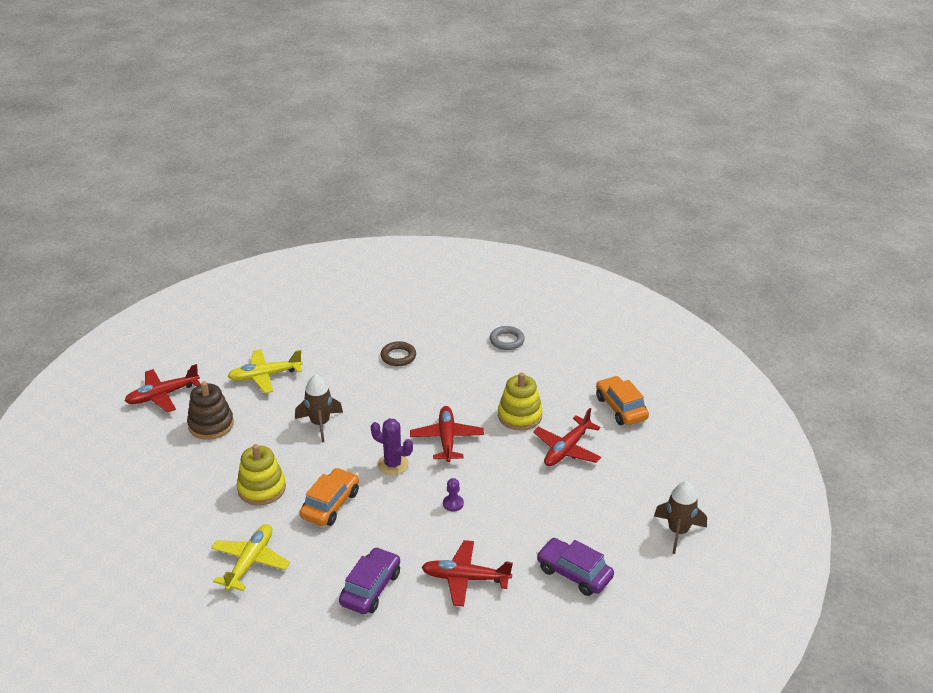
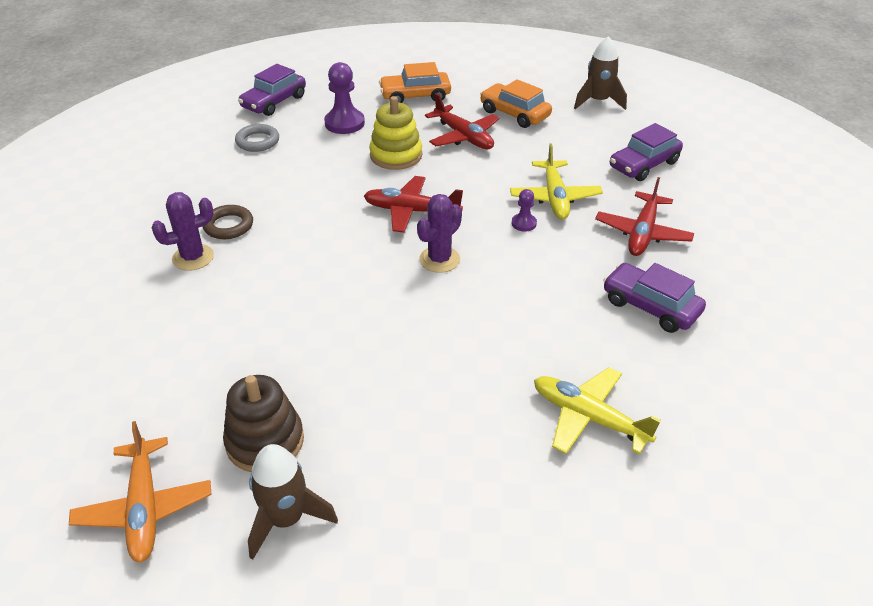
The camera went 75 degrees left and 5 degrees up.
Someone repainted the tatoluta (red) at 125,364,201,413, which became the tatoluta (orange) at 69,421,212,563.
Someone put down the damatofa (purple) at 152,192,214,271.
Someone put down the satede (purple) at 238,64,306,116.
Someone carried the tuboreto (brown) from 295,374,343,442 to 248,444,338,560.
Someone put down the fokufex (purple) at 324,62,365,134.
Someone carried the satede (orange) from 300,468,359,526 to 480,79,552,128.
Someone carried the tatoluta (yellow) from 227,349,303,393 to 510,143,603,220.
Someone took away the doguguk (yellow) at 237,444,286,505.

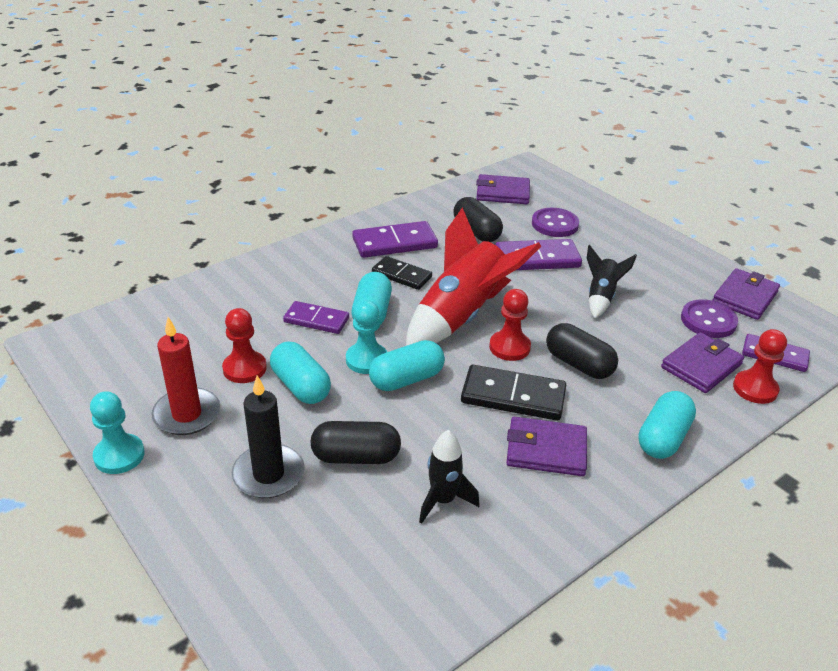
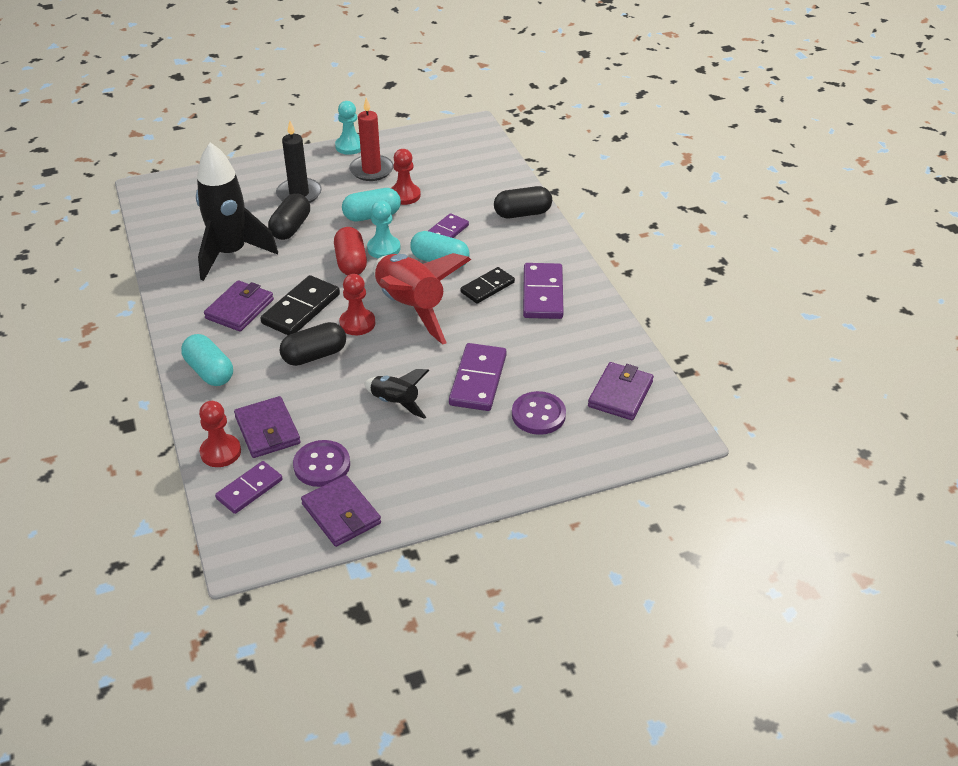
The camera went 110 degrees right and 5 degrees up.
Someone scaled the tuboreto (black) at 419,430,480,524 by 1.95.
Someone repainted the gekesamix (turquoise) at 369,340,445,391, which became the gekesamix (red) at 334,227,367,275.
Someone carried the gekesamix (black) from 453,197,503,242 to 494,186,552,218.

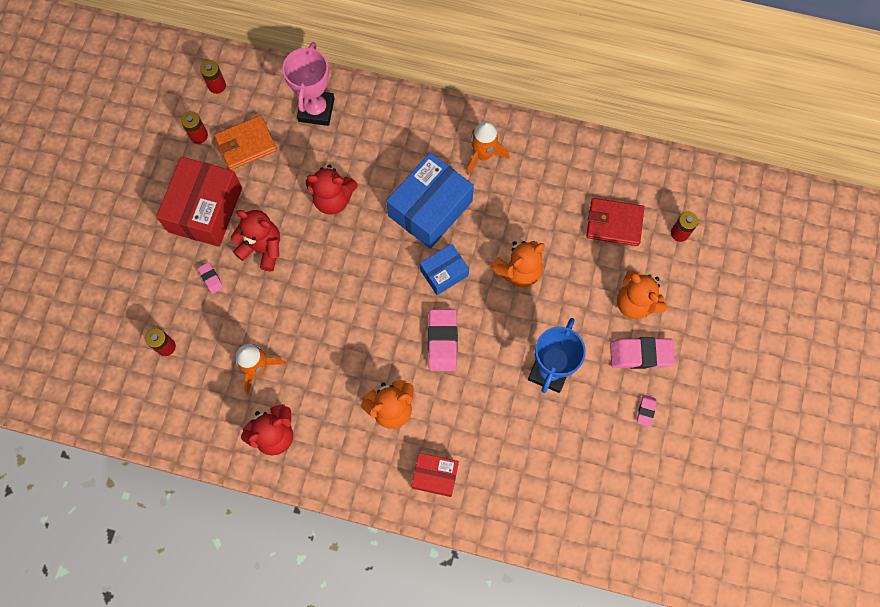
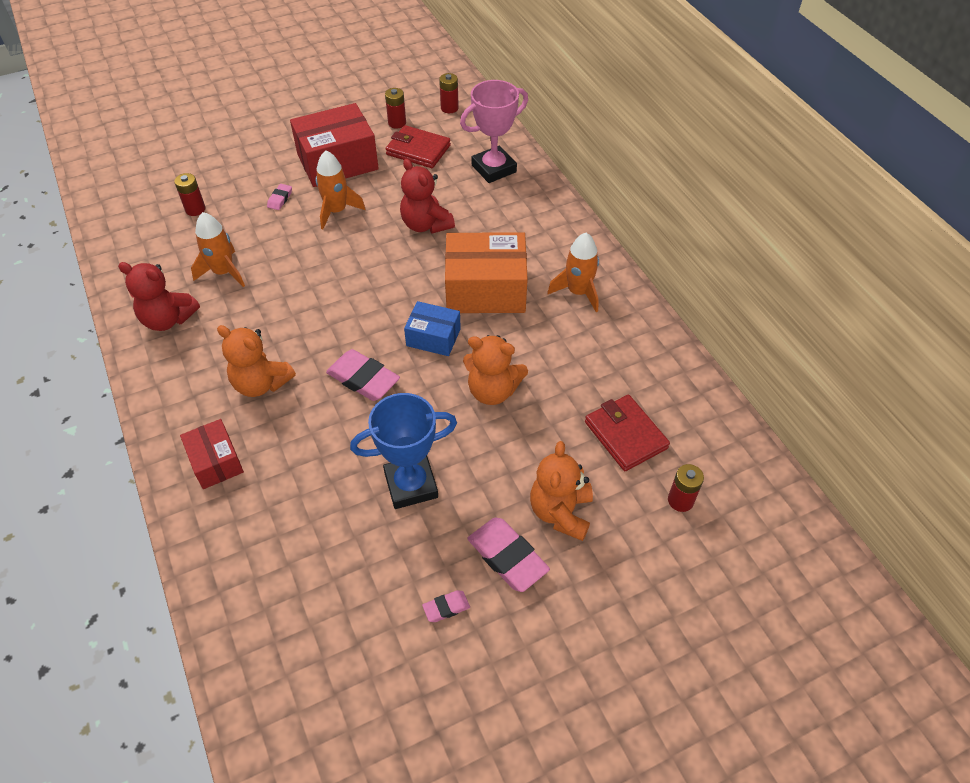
The camera went 50 degrees right and 20 degrees down.
Someone swapped the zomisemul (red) at 231,210,280,271 for the tuboreto (orange) at 315,150,366,229.
Someone rotated the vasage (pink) at 428,309,458,371 by 75 degrees clockwise.
Someone repainted the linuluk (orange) at 214,115,277,170, which became the linuluk (red) at 386,125,451,168.
Someone repainted the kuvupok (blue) at 386,152,474,249, which became the kuvupok (orange) at 445,232,528,313.

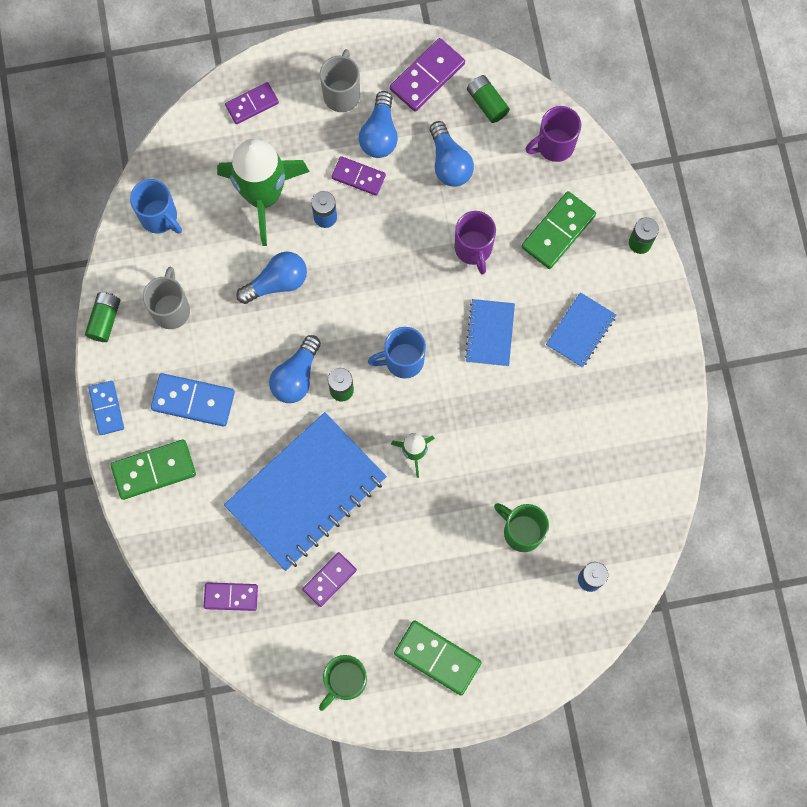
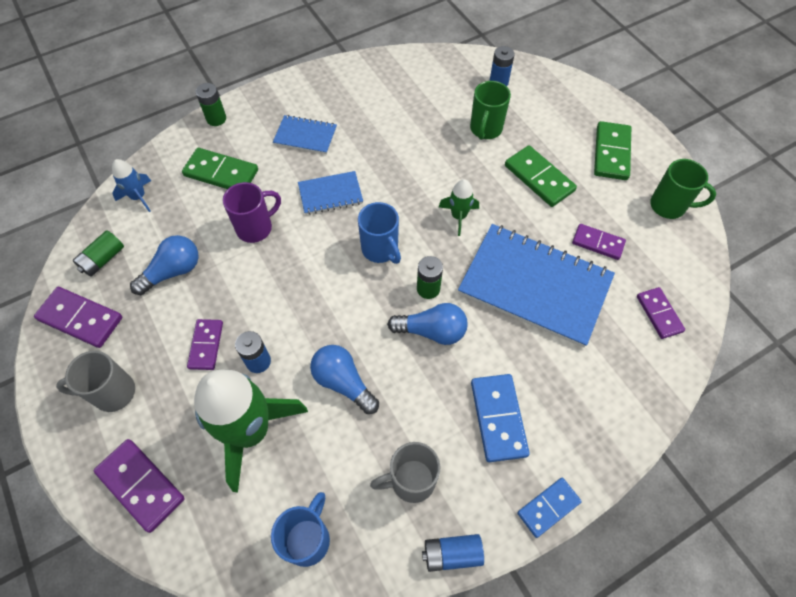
The camera went 110 degrees left and 15 degrees down.
Someone scaled the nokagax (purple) at 225,82,279,124 by 1.51.
Someone swapped the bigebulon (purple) at 526,106,581,162 for the tuboreto (blue) at 112,159,151,212.
Someone repainted the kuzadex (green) at 85,292,120,342, which became the kuzadex (blue) at 422,534,484,572.
Someone carried the nokagax (green) from 110,439,196,500 to 505,145,577,207.
Someone took away the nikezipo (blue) at 359,91,398,158.

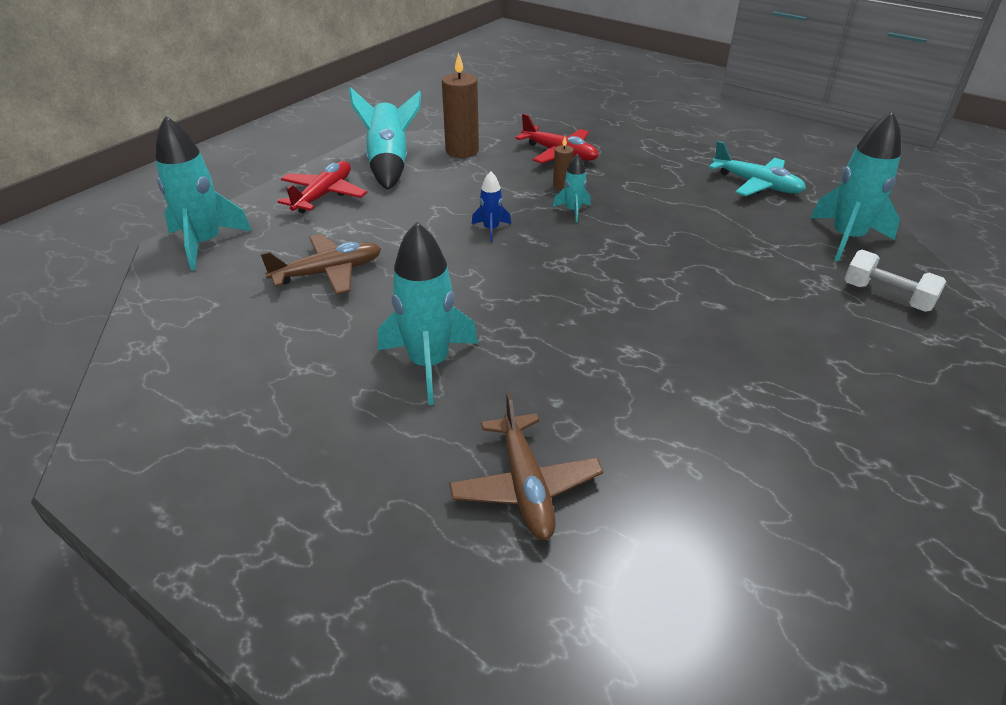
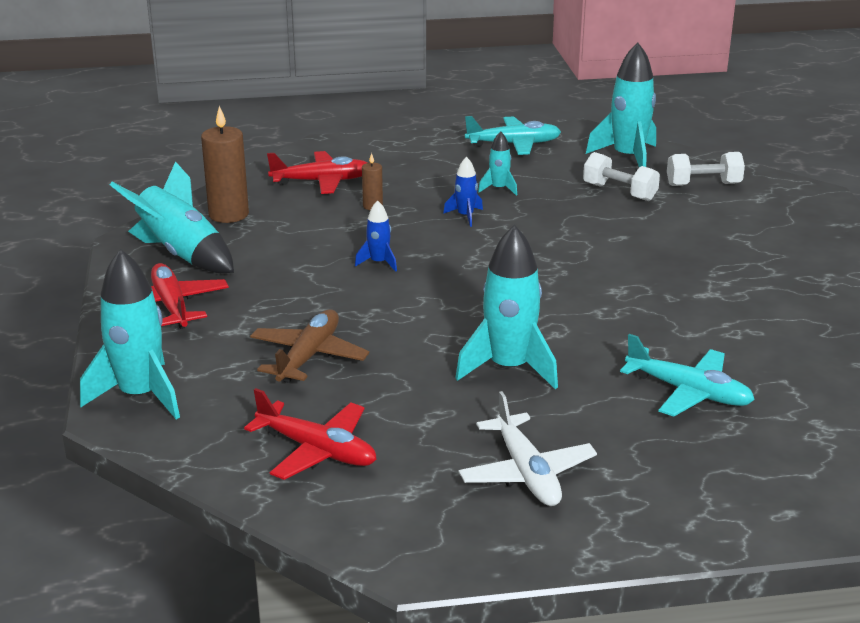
The camera went 45 degrees left and 10 degrees down.
Someone put down the tatoluta (red) at 244,388,376,480.
Someone put down the tuboreto (blue) at 443,157,483,227.
Someone put down the tatoluta (white) at 459,391,597,506.
Someone carried the tuboreto (turquoise) from 553,154,591,222 to 478,131,517,196.
Someone put down the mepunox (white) at 583,152,660,201.
Someone repainted the tatoluta (brown) at 449,392,603,540, which became the tatoluta (turquoise) at 620,334,755,417.

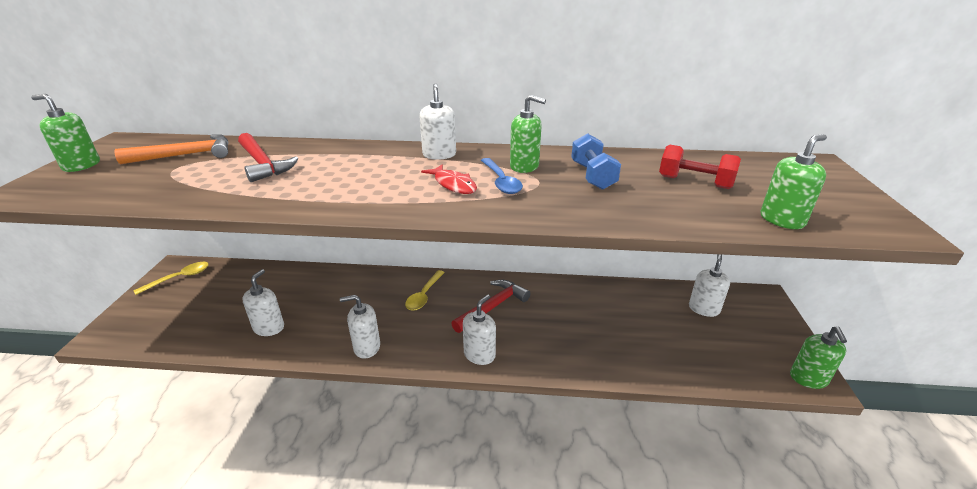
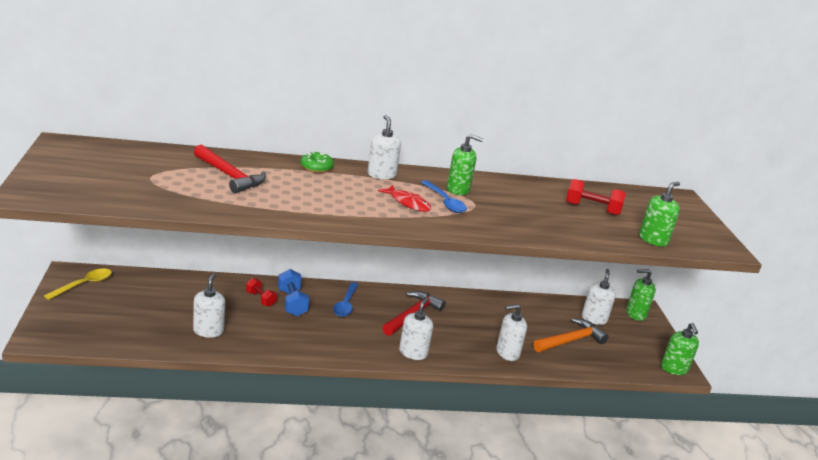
The camera went 15 degrees left and 5 degrees down.
Someone put down the mepunox (red) at 246,278,277,307.
Someone carried the mepunox (blue) from 571,133,621,190 to 278,269,310,316.
Someone put down the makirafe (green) at 301,152,334,173.
Someone repainted the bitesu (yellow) at 405,270,445,311, which became the bitesu (blue) at 333,282,359,317.
Someone carried the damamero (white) from 340,295,380,359 to 496,304,527,361.
Someone carried the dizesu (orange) from 114,134,229,164 to 533,318,609,352.
Someone carried the damamero (green) from 31,94,100,172 to 626,269,656,321.

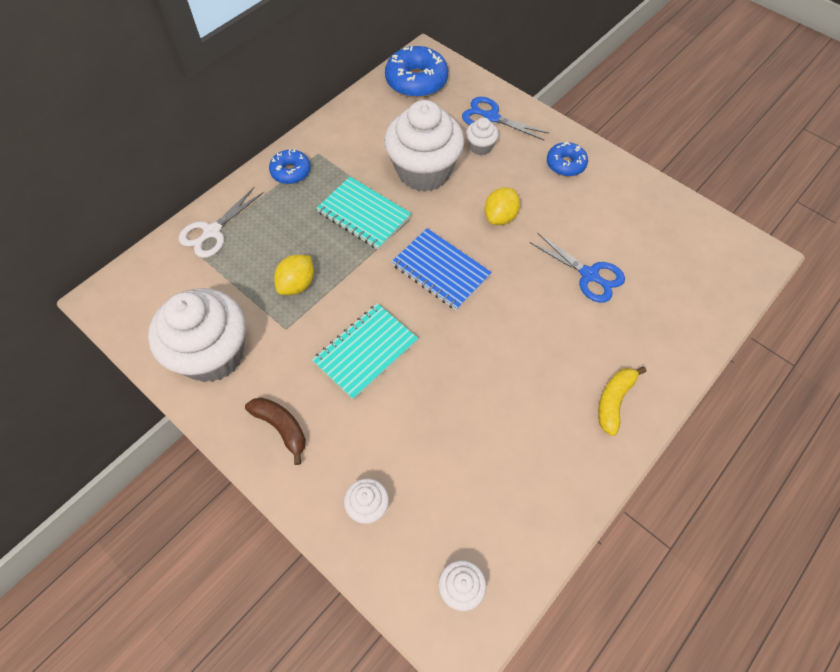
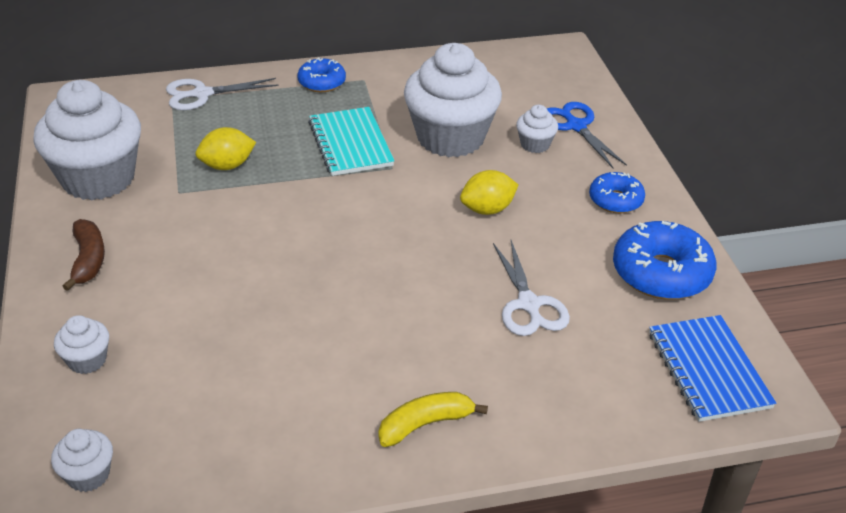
The camera went 35 degrees right and 20 degrees down.
Someone repainted the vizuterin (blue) at 529,232,625,303, which became the vizuterin (white) at 493,240,570,336.
Someone carried the makirafe (blue) from 385,46,448,98 to 613,221,716,300.
Someone carried the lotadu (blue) from 392,228,492,311 to 649,315,776,422.
Someone took away the lotadu (turquoise) at 312,303,418,400.

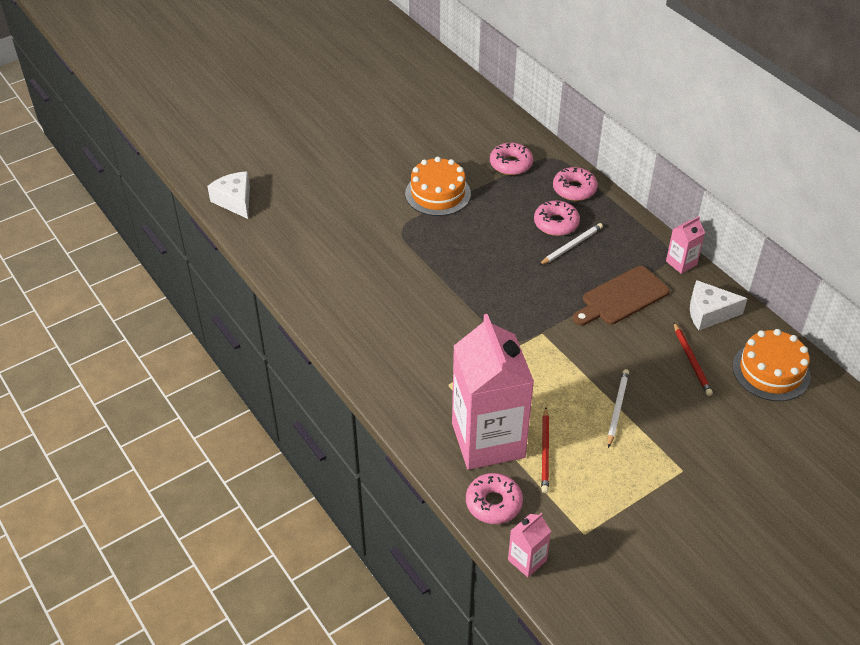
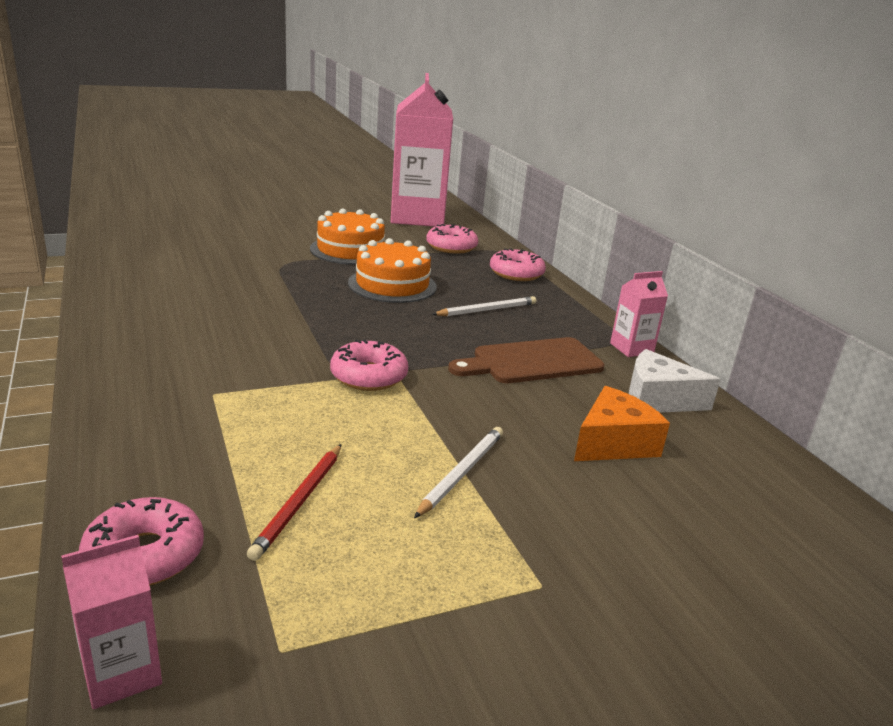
The camera went 10 degrees right and 20 degrees down.
Someone carried the makirafe (pink) from 534,200,580,236 to 330,339,408,391.
Someone carried the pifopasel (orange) from 733,329,811,401 to 348,238,437,303.
Someone carried the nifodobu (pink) from 452,314,534,470 to 391,73,453,227.
Someone swapped the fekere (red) at 674,323,713,396 for the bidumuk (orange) at 574,386,670,461.
Someone took away the bidumuk (white) at 207,171,250,219.

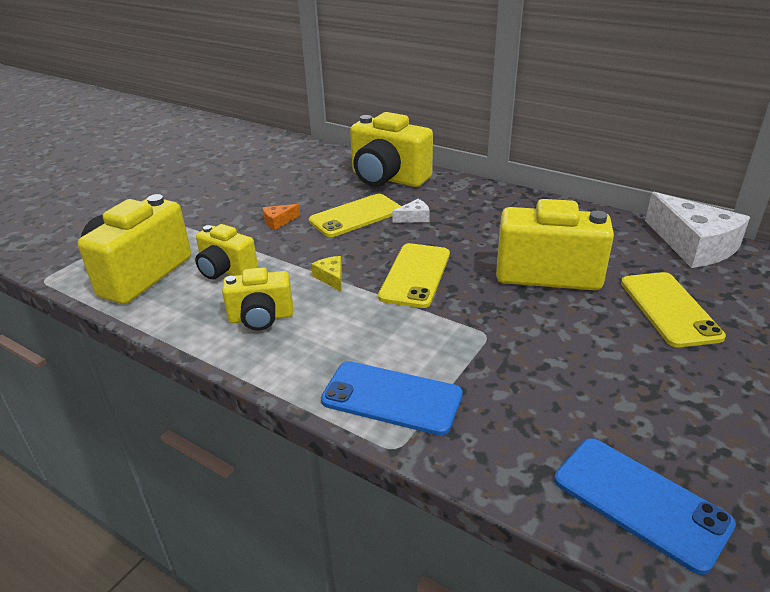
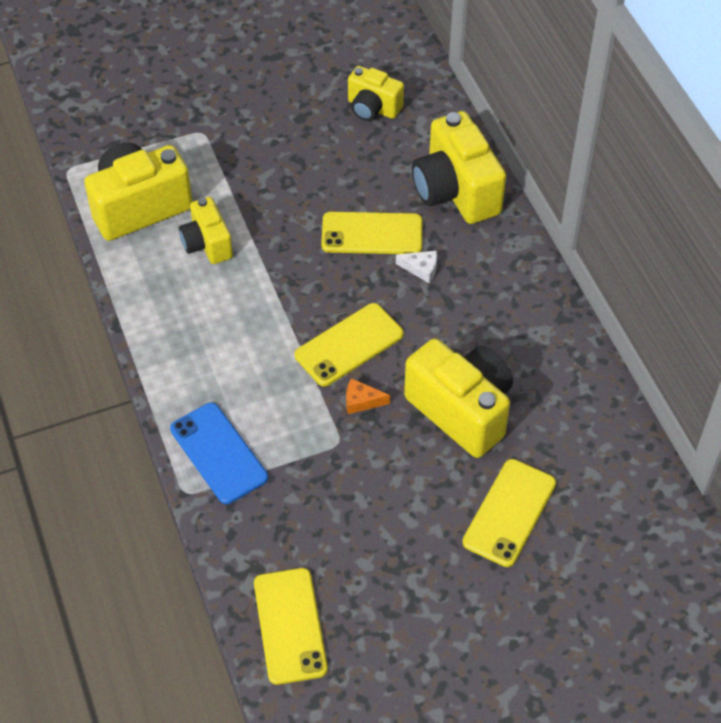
The camera went 35 degrees right and 20 degrees up.
Someone repainted the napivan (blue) at 554,438,736,575, which became the napivan (yellow) at 254,568,328,685.
Someone carried the bidumuk (orange) from 262,204,300,230 to 346,378,390,414.
Someone carried the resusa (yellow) from 222,267,293,331 to 348,66,404,121.
Someone took away the bidumuk (yellow) at 311,256,342,292.
Someone took away the bidumuk (white) at 645,192,750,268.

